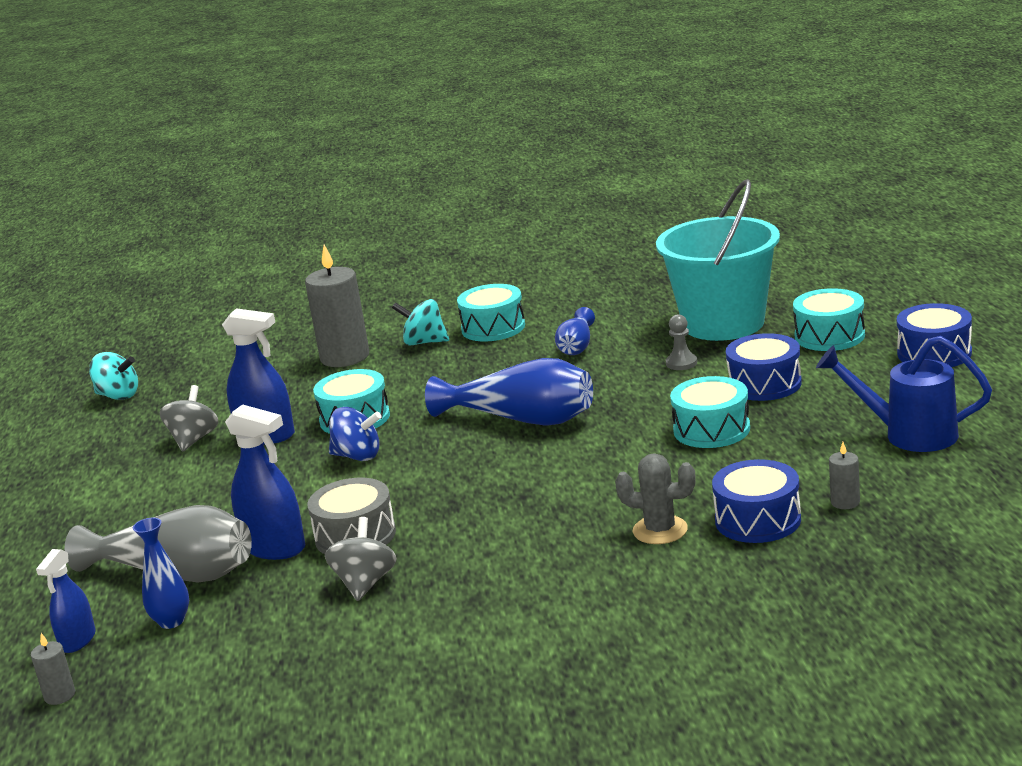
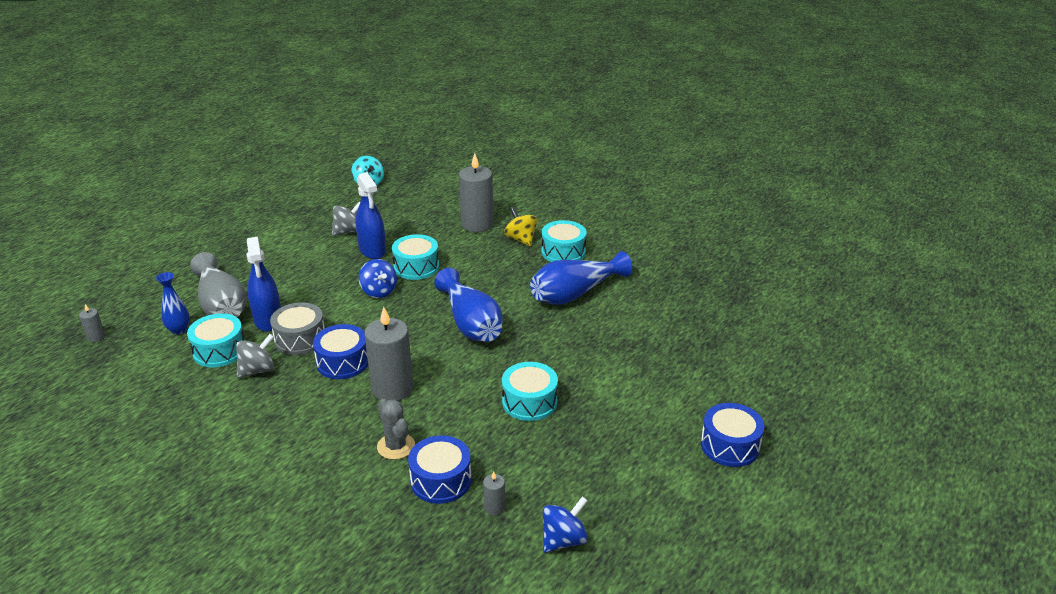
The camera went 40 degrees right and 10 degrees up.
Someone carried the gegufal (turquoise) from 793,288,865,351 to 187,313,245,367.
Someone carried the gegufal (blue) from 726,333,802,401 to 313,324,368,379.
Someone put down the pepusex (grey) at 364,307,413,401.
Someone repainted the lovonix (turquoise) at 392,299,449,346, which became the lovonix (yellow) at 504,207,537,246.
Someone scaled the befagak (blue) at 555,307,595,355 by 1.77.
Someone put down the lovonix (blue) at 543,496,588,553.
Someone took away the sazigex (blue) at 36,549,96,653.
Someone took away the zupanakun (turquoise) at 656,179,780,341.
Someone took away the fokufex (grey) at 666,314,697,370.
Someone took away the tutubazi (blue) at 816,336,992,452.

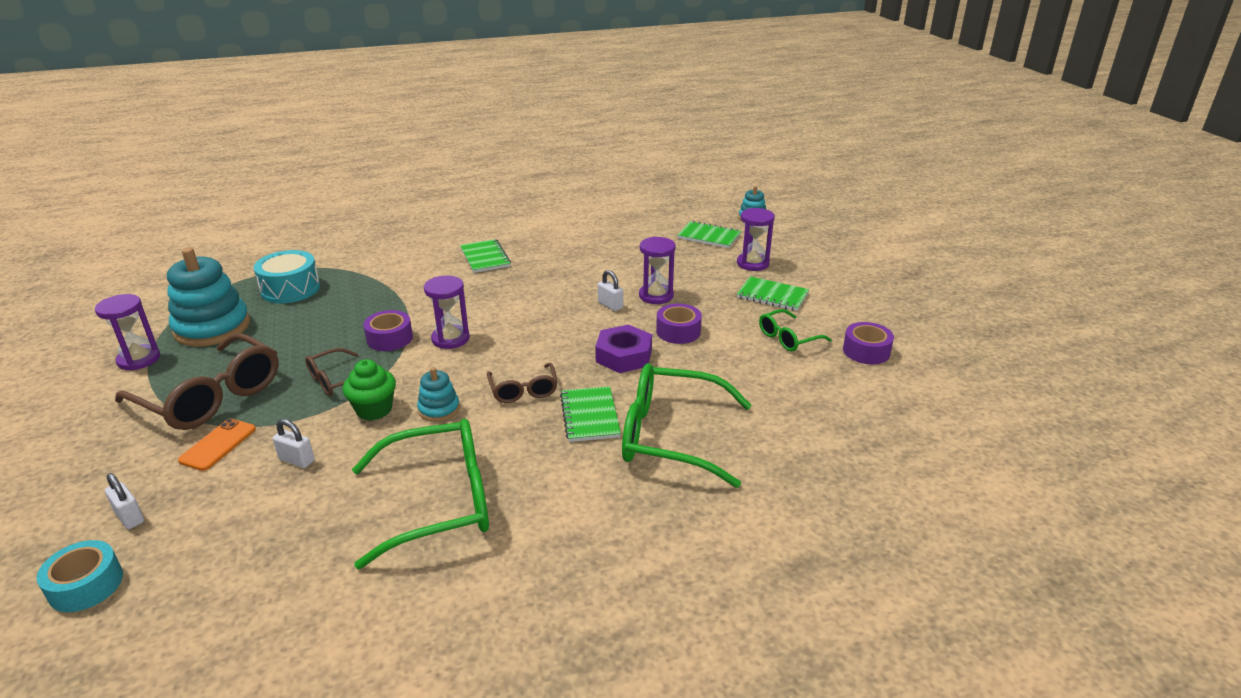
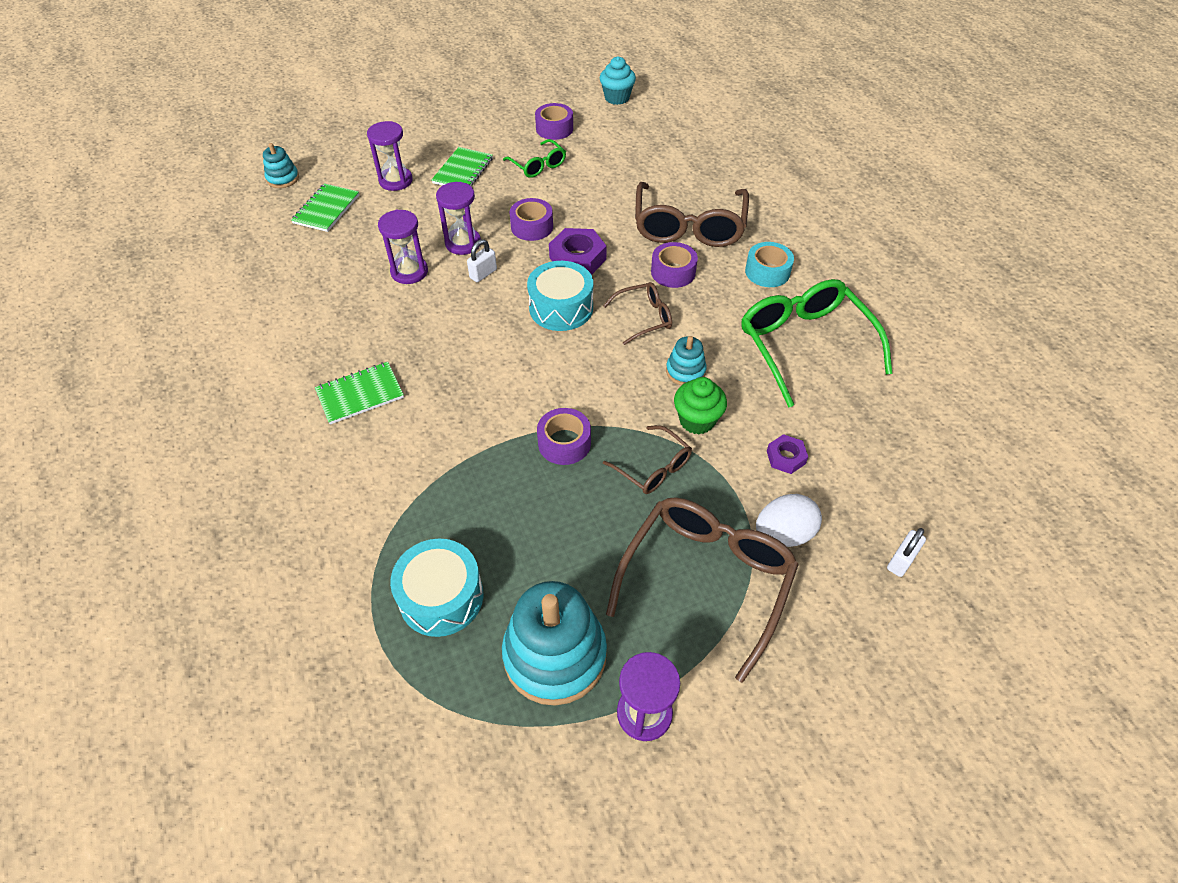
The camera went 95 degrees left and 20 degrees up.
Someone carried the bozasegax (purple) from 424,275,470,349 to 378,210,428,284.
Someone put down the gegufal (turquoise) at 527,261,593,331.
Someone put down the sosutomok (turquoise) at 600,56,636,105.
Someone repainted the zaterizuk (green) at 622,363,752,488, which became the zaterizuk (brown) at 635,182,749,247.
Someone swapped the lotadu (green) at 560,386,621,442 for the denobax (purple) at 651,242,698,288.
Someone carried the denobax (turquoise) from 37,540,123,612 to 745,242,794,287.
Someone swapped the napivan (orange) at 178,418,256,471 for the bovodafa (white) at 756,494,822,547.
Someone swapped the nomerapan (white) at 273,419,314,468 for the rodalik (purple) at 767,434,808,474.

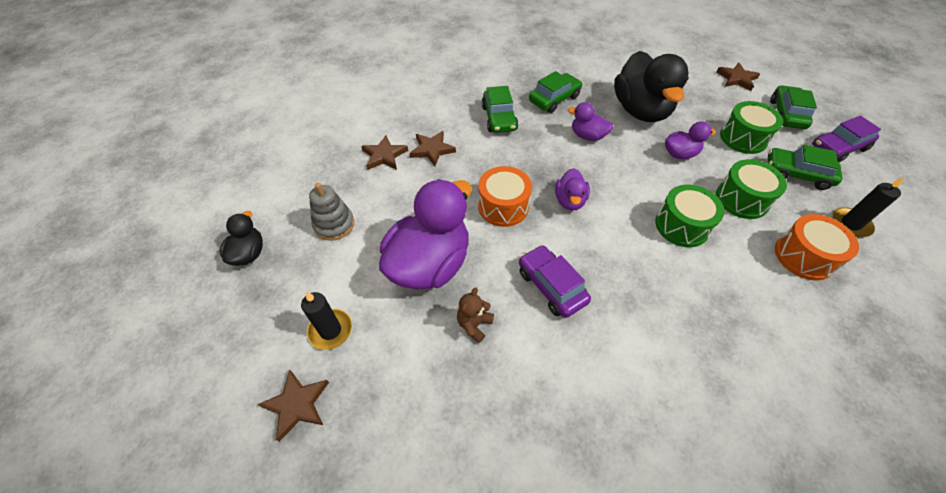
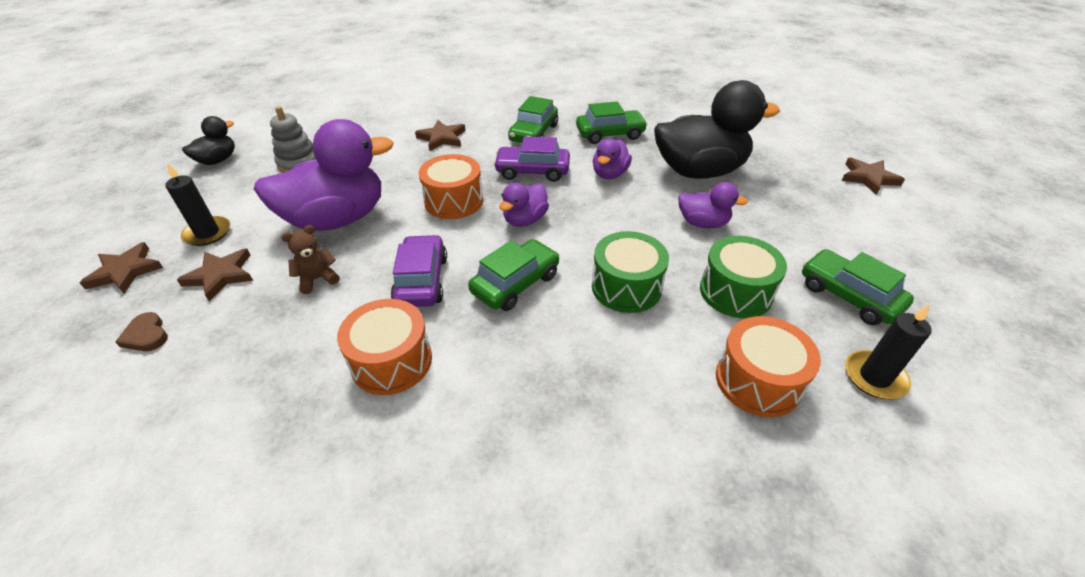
The camera went 30 degrees right and 10 degrees down.
Someone put down the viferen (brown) at 115,312,168,351.
Someone carried the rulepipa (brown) from 361,135,408,170 to 177,248,253,301.
Someone put down the gegufal (orange) at 337,299,432,395.
Someone carried the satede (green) from 770,85,817,129 to 468,239,559,311.
Someone carried the satede (purple) from 812,116,881,162 to 493,136,570,182.
Someone rotated the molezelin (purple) at 568,102,613,141 by 120 degrees counterclockwise.
Someone rotated the molezelin (black) at 614,51,688,122 by 120 degrees counterclockwise.
Someone took away the gegufal (green) at 720,101,783,154.

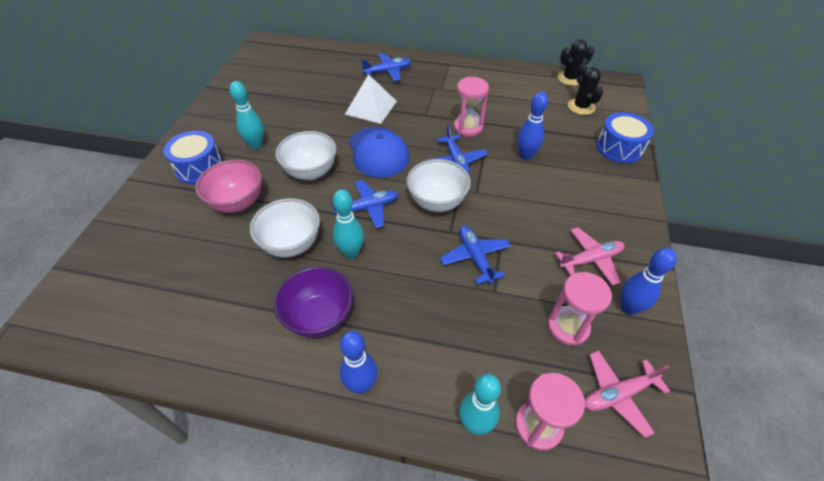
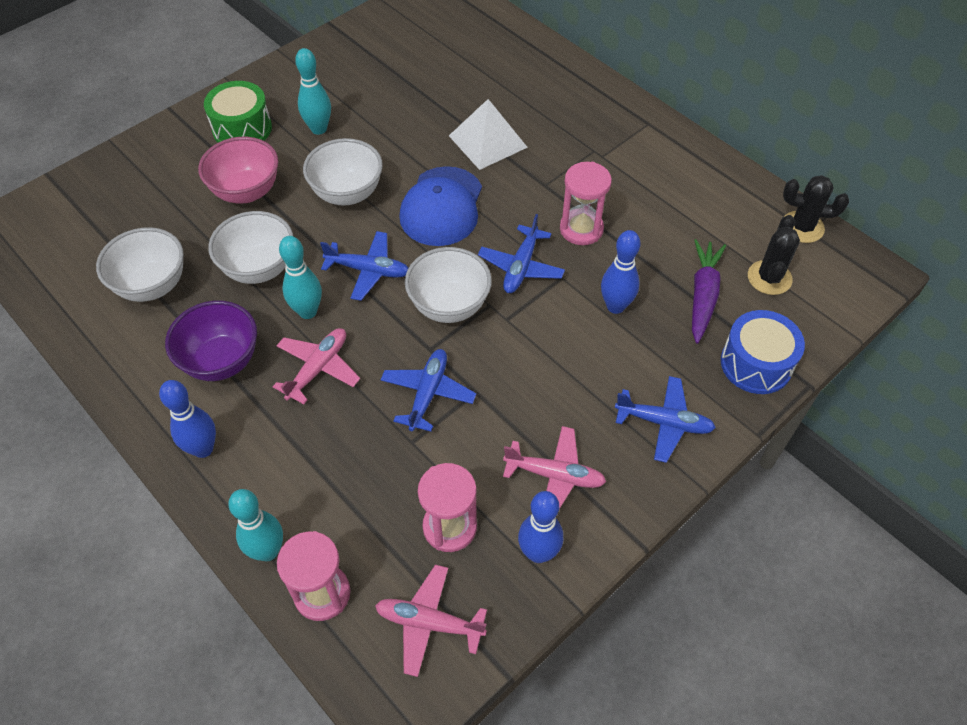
The camera went 35 degrees right and 5 degrees up.
Someone put down the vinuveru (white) at 96,227,184,302.
Someone repainted the gegufal (blue) at 163,131,223,184, which became the gegufal (green) at 204,81,272,143.
Someone put down the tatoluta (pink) at 273,328,360,404.
Someone carried the tatoluta (blue) from 362,53,411,81 to 615,376,716,463.
Someone put down the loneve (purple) at 692,239,726,343.

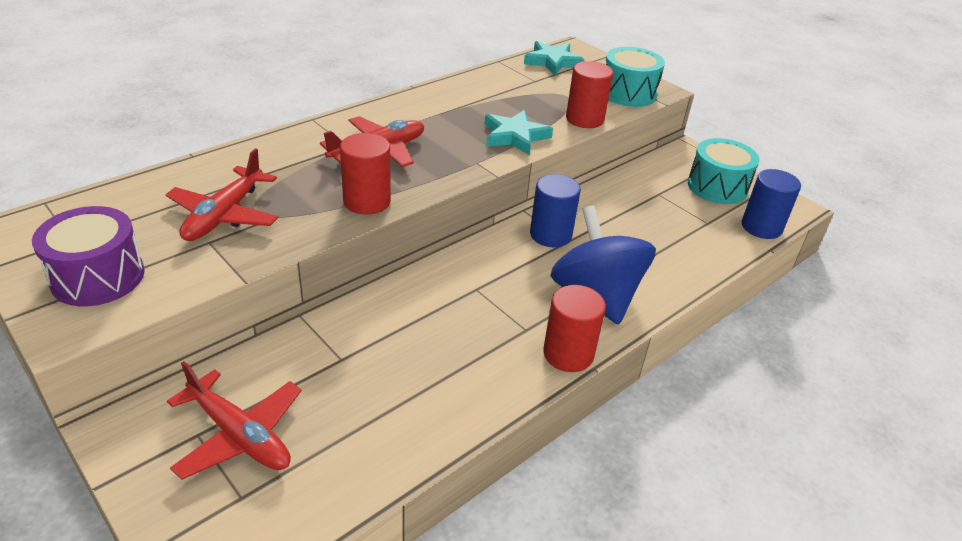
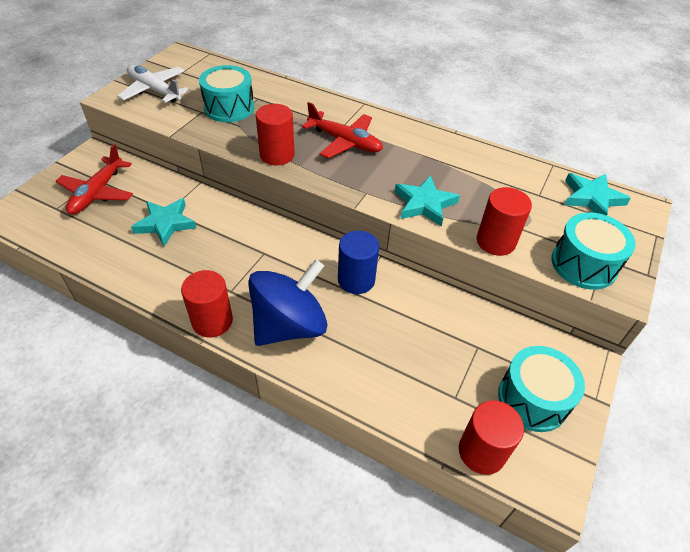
The camera went 70 degrees right and 10 degrees up.
Someone swapped the gegufal (purple) at 32,206,145,306 for the tatoluta (white) at 117,65,190,103.
Someone put down the rulepipa (turquoise) at 131,198,196,246.
Someone swapped the tatoluta (red) at 165,148,278,241 for the gegufal (turquoise) at 199,65,254,122.
Someone repainted the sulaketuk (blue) at 742,169,801,239, which became the sulaketuk (red) at 459,400,524,475.

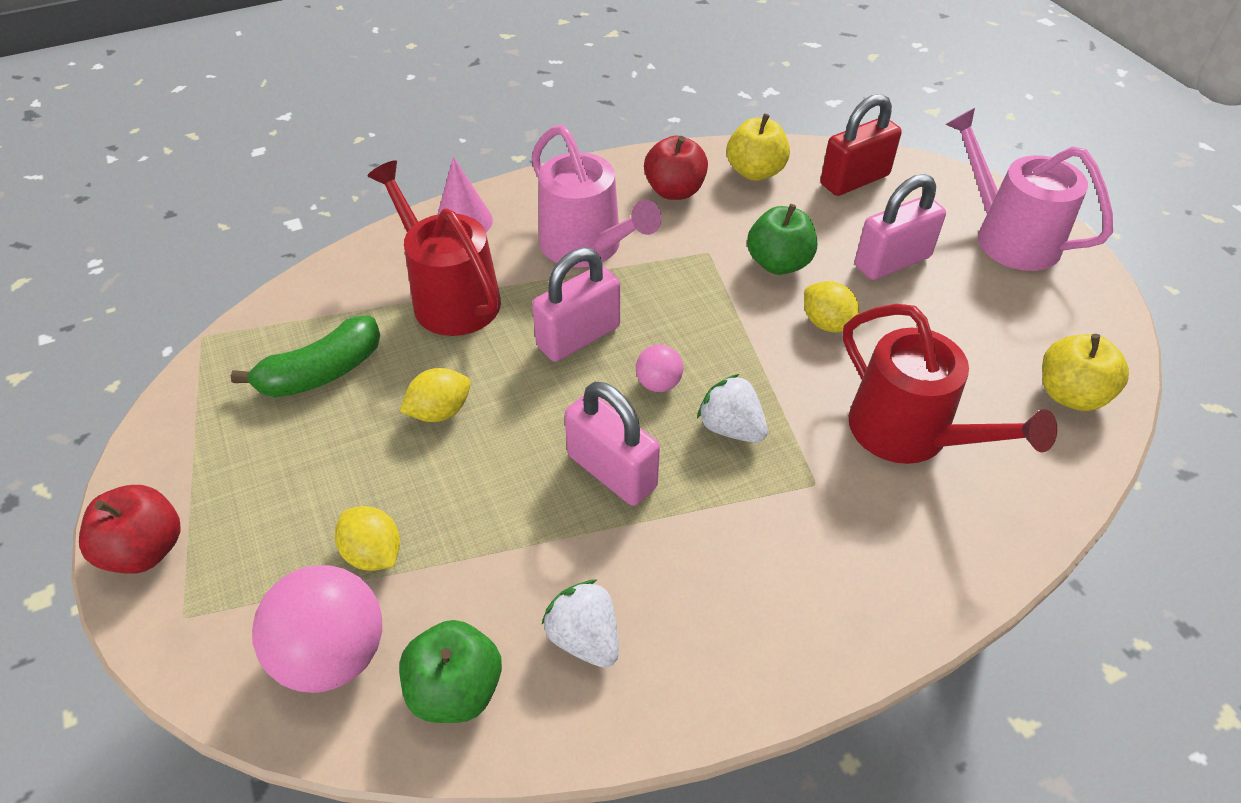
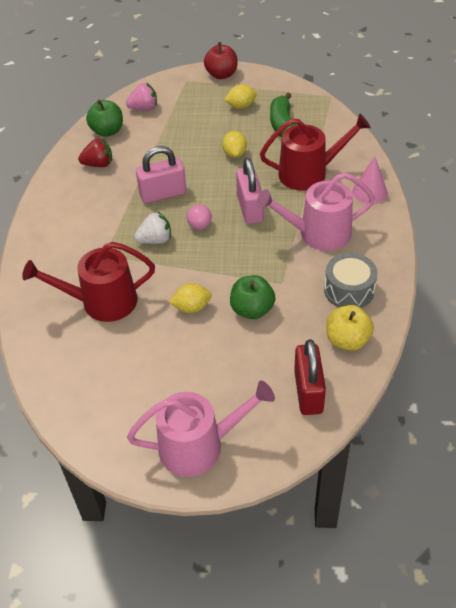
The camera went 120 degrees right and 0 degrees up.
Someone repainted the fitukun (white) at 542,580,619,668, which became the fitukun (red) at 78,138,112,167.
Someone swapped the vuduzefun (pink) at 252,565,382,693 for the fitukun (pink) at 126,83,157,110.
Someone carried the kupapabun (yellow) from 335,506,400,571 to 224,84,257,109.
Someone swapped the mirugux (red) at 644,135,708,200 for the gegufal (grey) at 324,253,378,308.
Someone took away the nomerapan (pink) at 855,174,946,280.
Someone took away the mirugux (yellow) at 1042,334,1129,411.

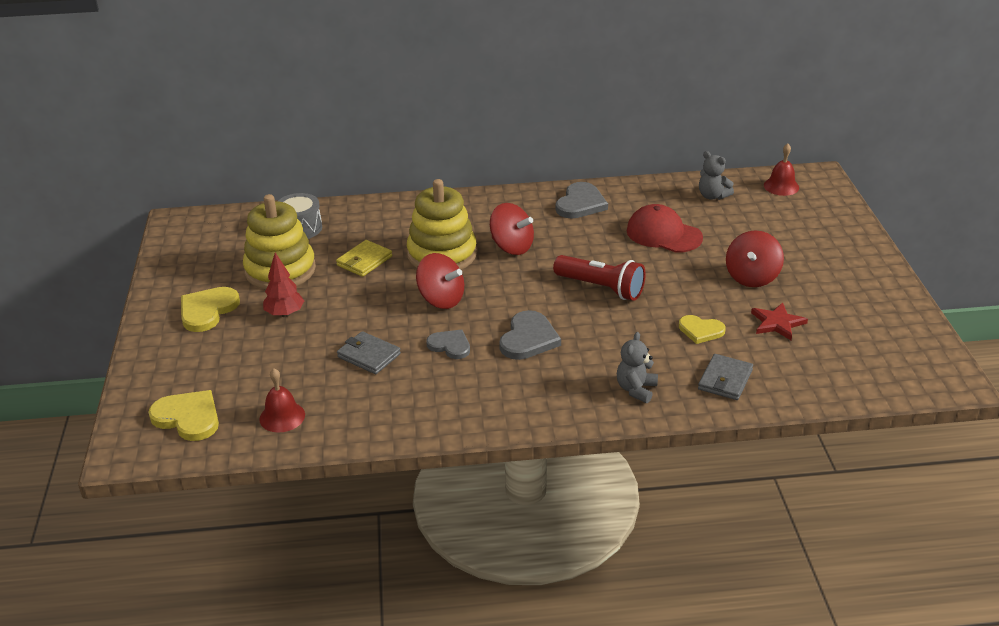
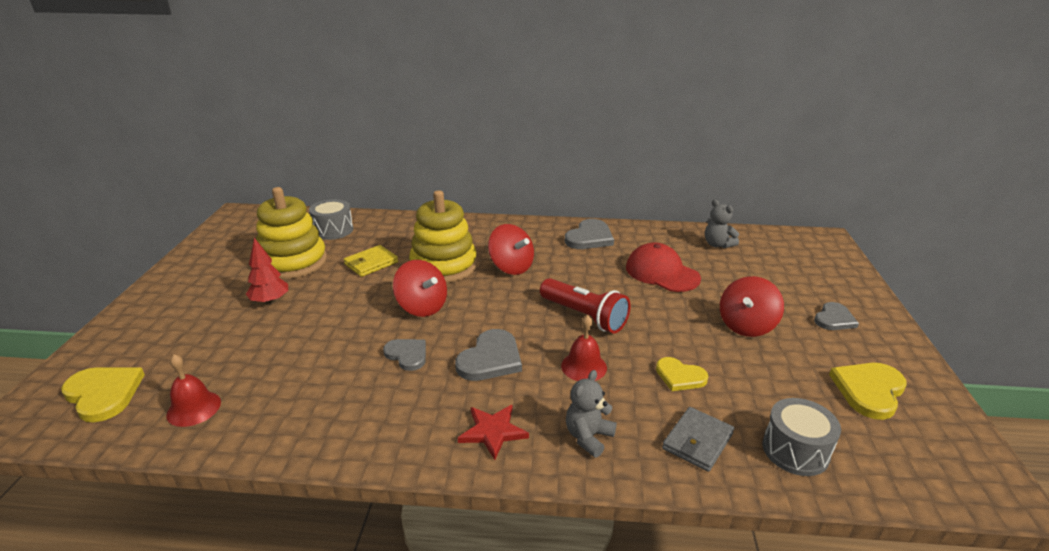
The camera went 10 degrees right and 5 degrees down.
Someone carried the rulepipa (red) from 751,303,808,340 to 458,405,529,460.
Someone carried the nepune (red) from 764,143,799,196 to 561,315,607,381.
Someone put down the gegufal (grey) at 762,398,841,476.
Someone put down the viferen (grey) at 814,302,859,330.
Someone carried the viferen (yellow) from 181,287,240,332 to 829,363,907,420.
Someone took away the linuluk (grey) at 337,331,401,374.

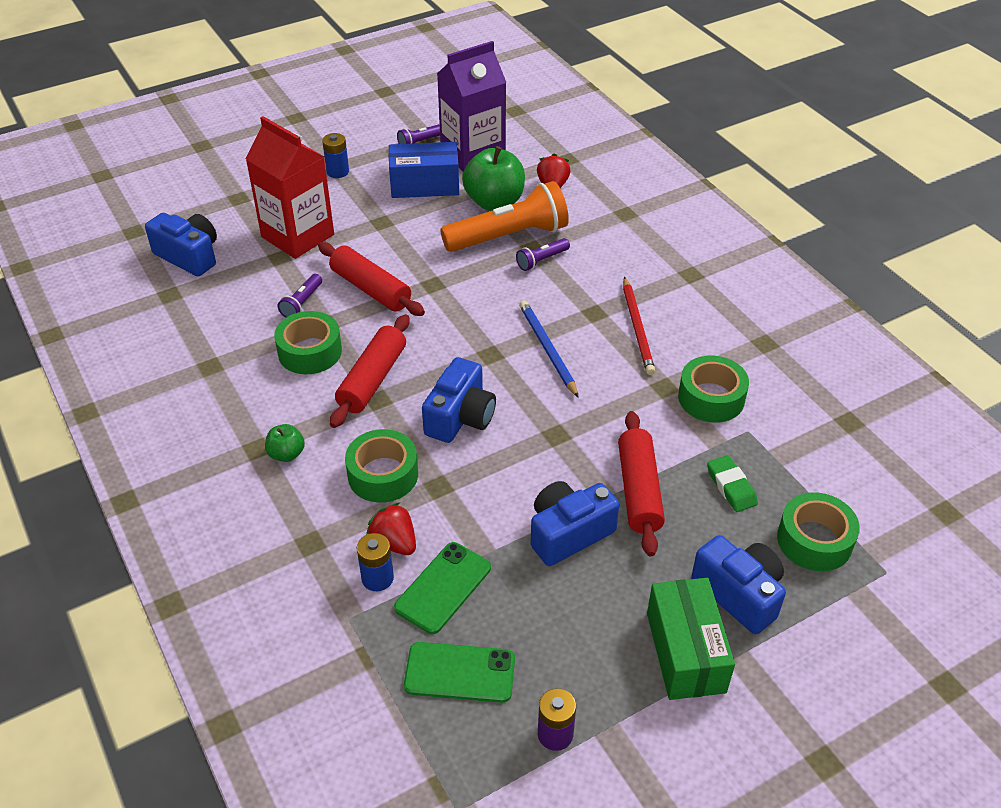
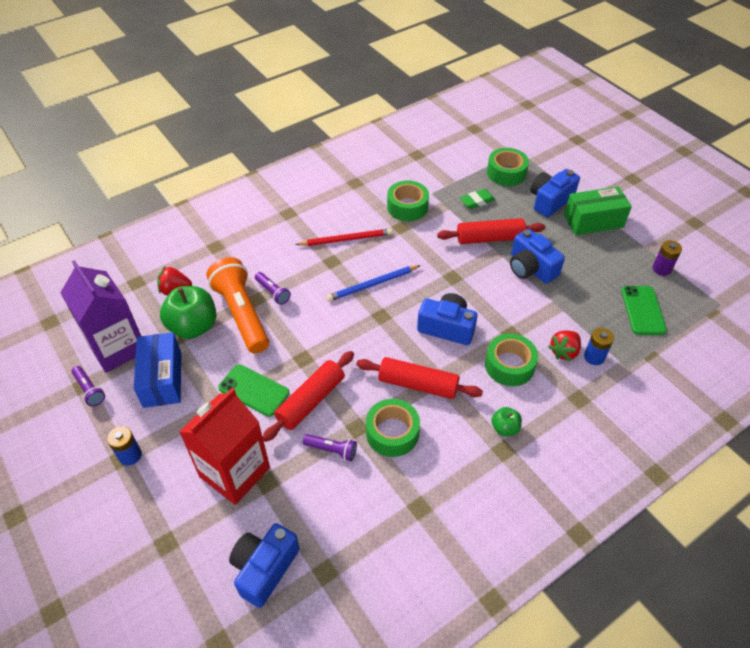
The camera went 95 degrees left and 5 degrees up.
Someone carried the napivan (green) from 394,542,491,634 to 218,364,290,417.

